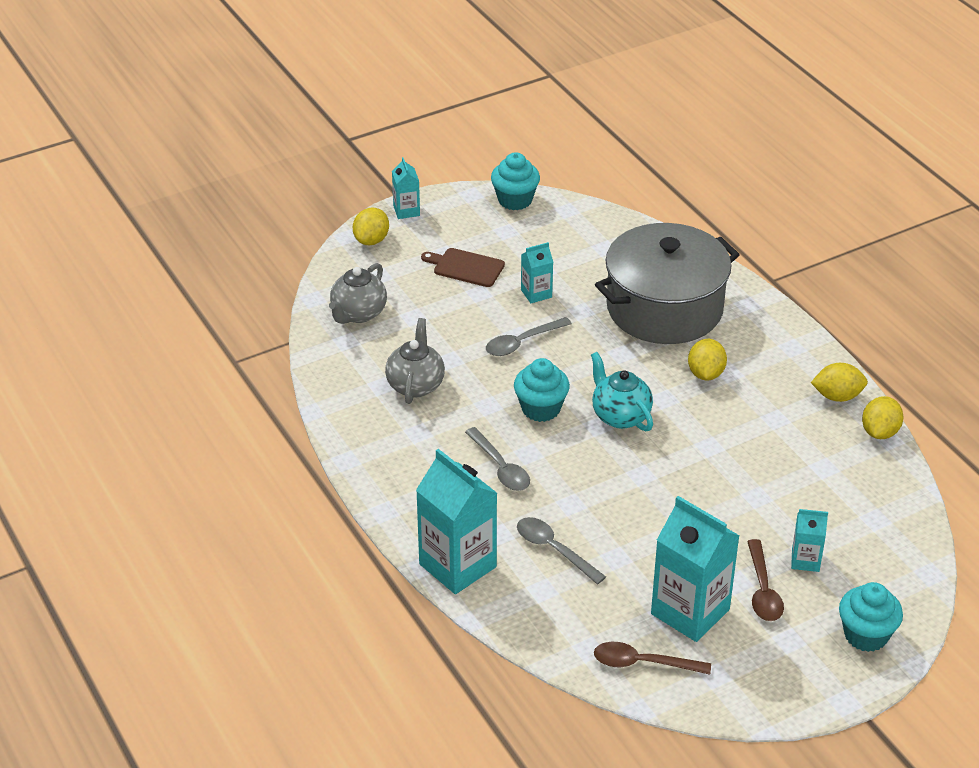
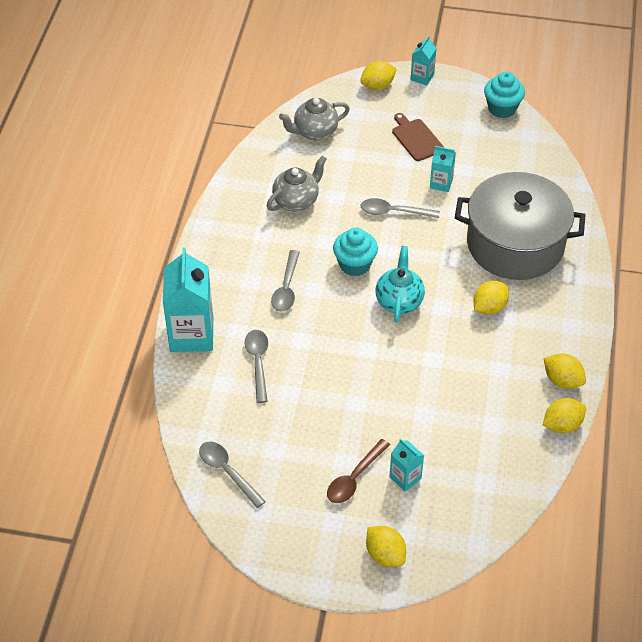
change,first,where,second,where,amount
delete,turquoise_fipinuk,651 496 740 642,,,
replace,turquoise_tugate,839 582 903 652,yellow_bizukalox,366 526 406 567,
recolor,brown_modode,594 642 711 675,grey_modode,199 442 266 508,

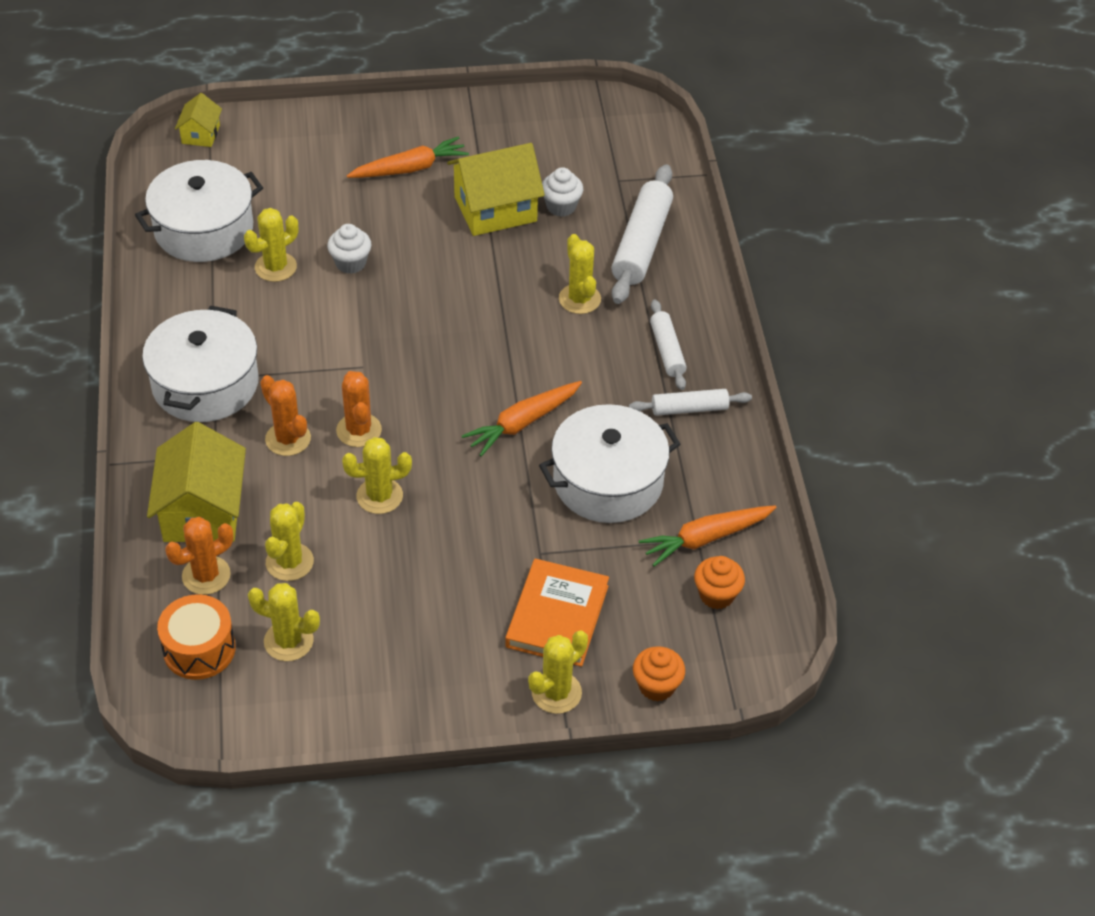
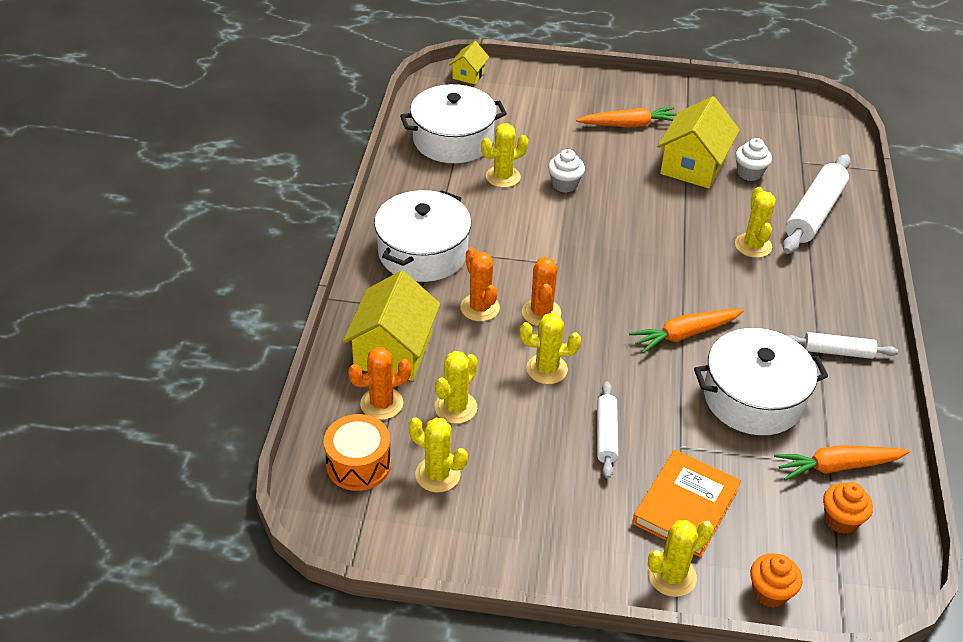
change,first,where,second,where,amount
rotate,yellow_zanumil,447 143 545 236,,657 96 740 189,60 degrees counterclockwise
move,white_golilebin,650 299 687 390,,597 381 618 479,

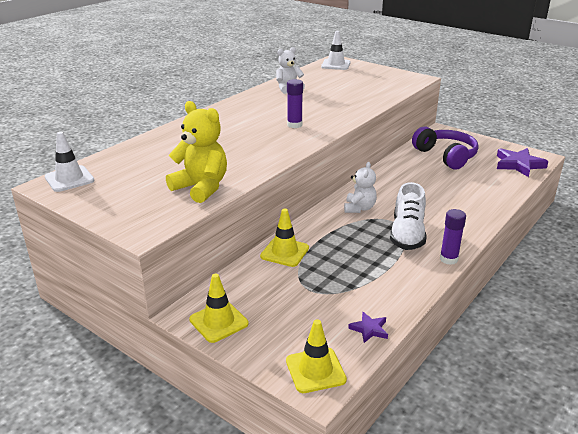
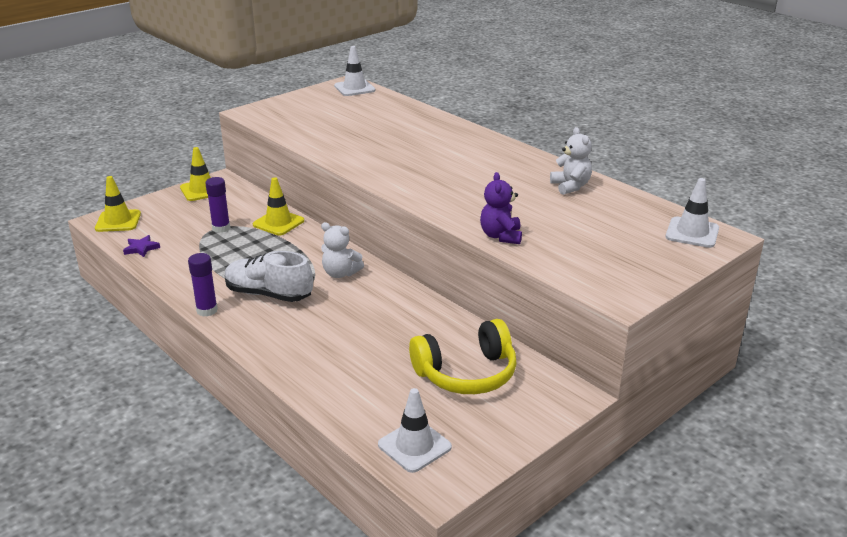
change,first,where,second,where,amount
move,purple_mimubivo,287 79 303 128,,205 177 230 233,
delete,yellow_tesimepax,166 101 227 203,,,
recolor,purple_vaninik,412 126 479 170,yellow_vaninik,409 319 517 394,
replace,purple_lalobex,497 148 549 177,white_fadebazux,378 388 452 473,
insert,,,purple_tesimepax,480 172 522 244,

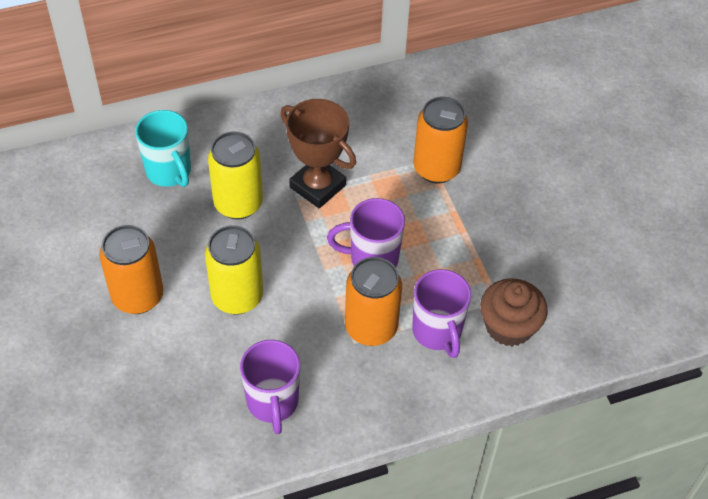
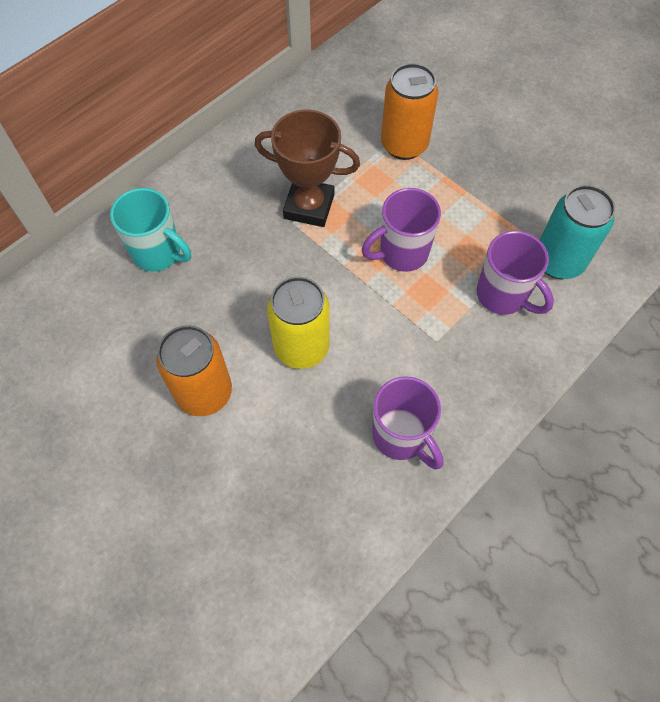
change,first,where,second,where,amount
delete,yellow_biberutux,208 131 263 219,,,
delete,orange_biberutux,345 257 402 346,,,
replace,brown_tugate,480 278 548 346,turquoise_biberutux,540 185 615 279,

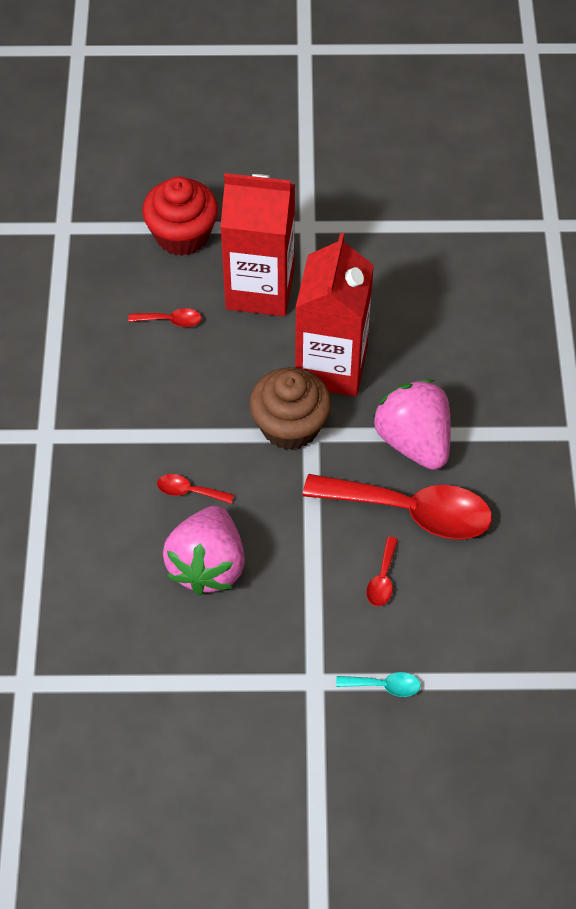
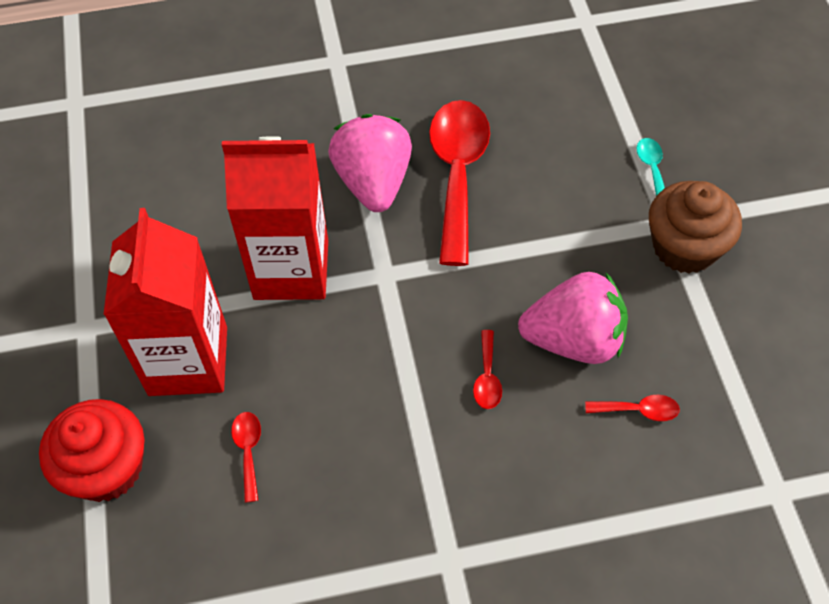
change,first,where,second,where,amount
move,brown_tugate,250 367 332 450,,649 181 742 274,
rotate,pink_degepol,373 379 451 470,,328 114 412 212,120 degrees clockwise
move,red_modode,366 537 398 606,,585 395 680 421,

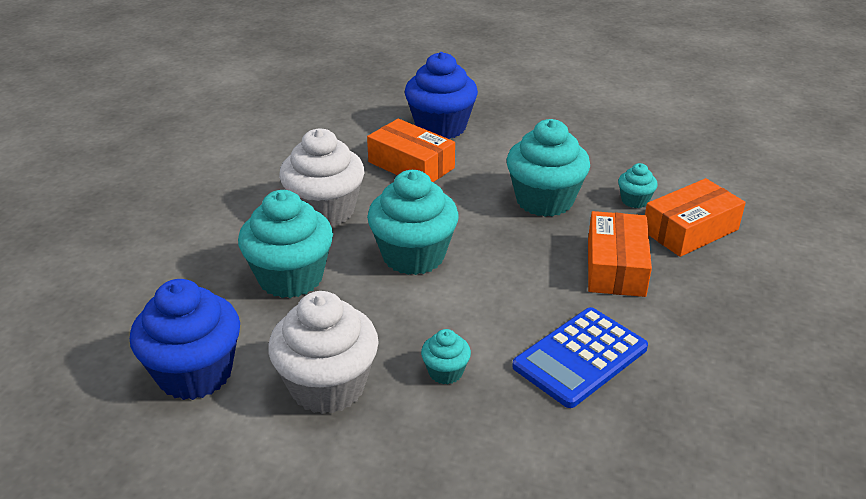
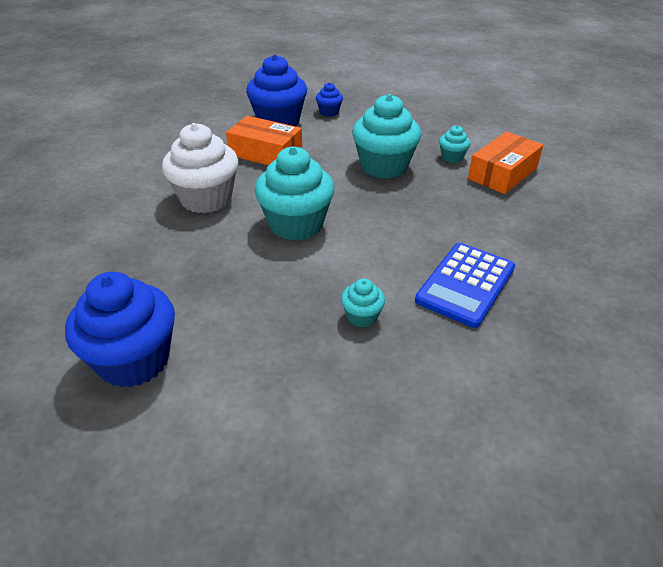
change,first,where,second,where,amount
delete,turquoise_tugate,238 190 333 298,,,
delete,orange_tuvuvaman,588 211 652 297,,,
delete,white_tugate,268 291 379 414,,,
insert,,,blue_tugate,316 82 343 117,

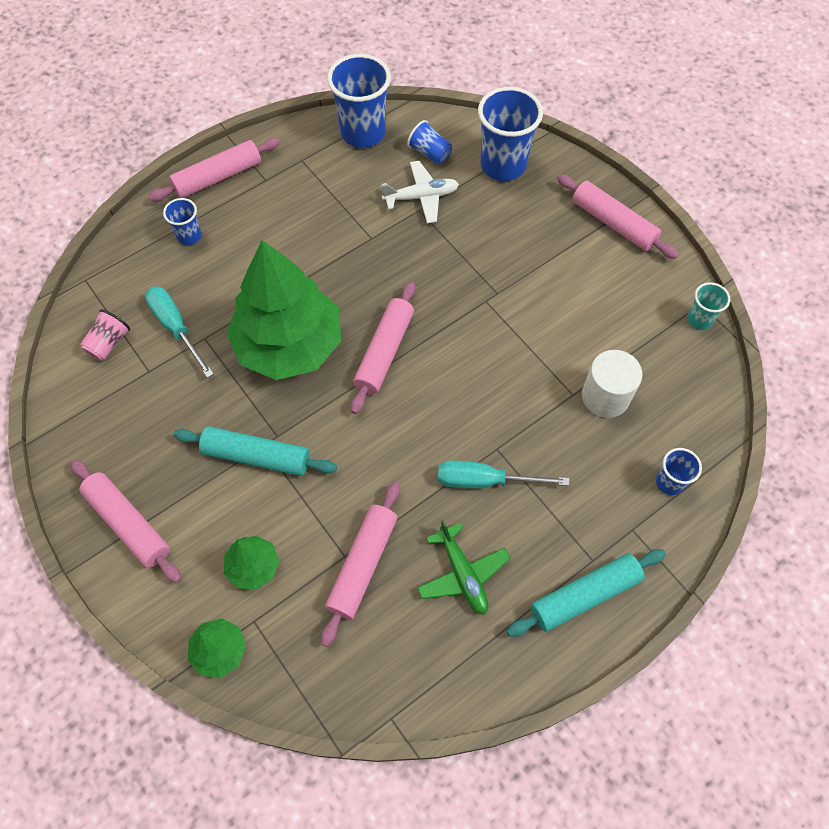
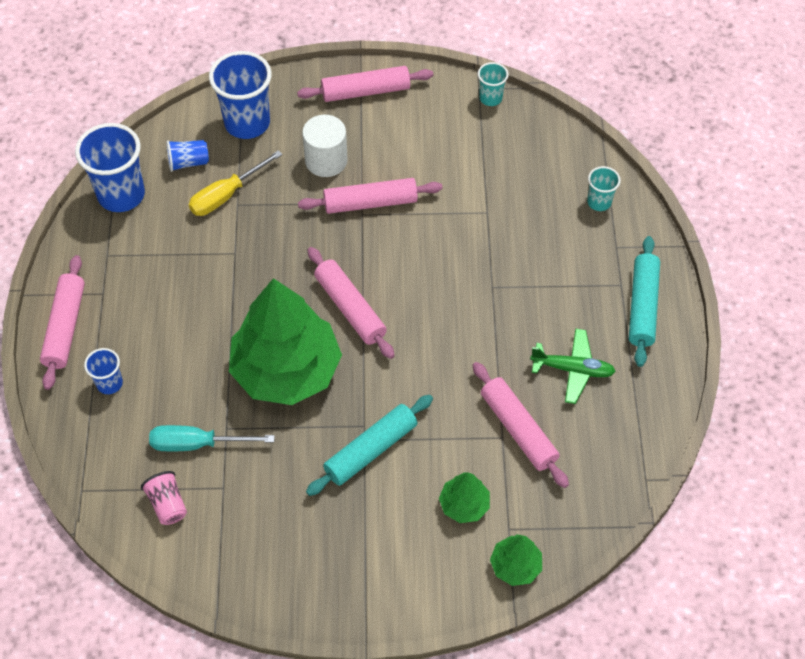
change,first,where,second,where,amount
replace,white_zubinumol,381 161 459 223,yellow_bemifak,189 150 283 216,
move,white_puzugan,582 350 642 418,,302 115 348 177,
recolor,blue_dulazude,656 448 702 495,turquoise_dulazude,587 166 621 211,
move,pink_golilebin,70 459 181 583,,298 178 442 214,
delete,turquoise_bemifak,438 460 569 489,,,

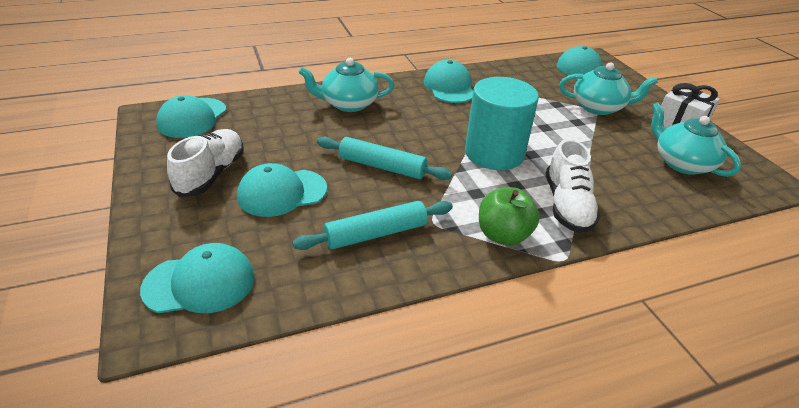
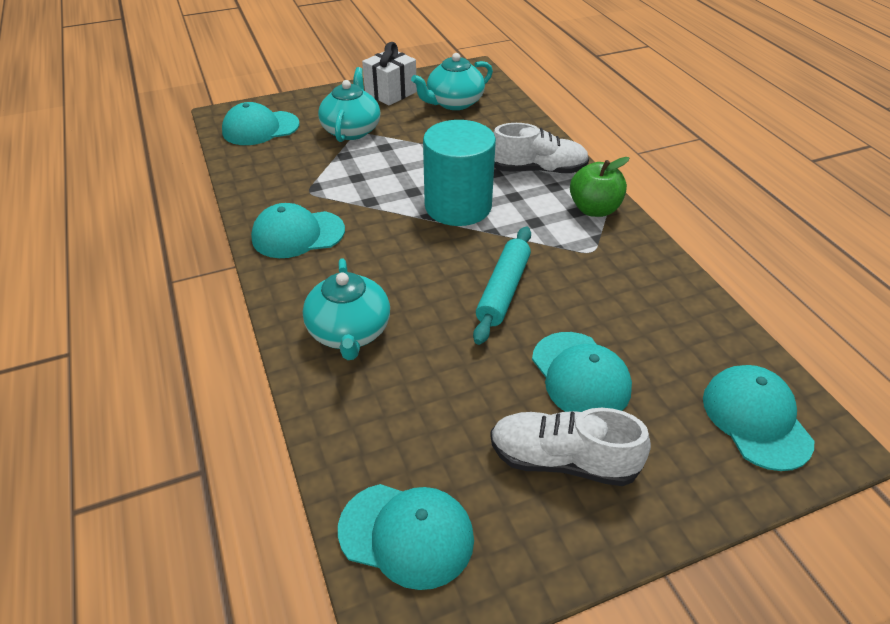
change,first,where,second,where,amount
delete,turquoise_golilebin,292 201 453 250,,,

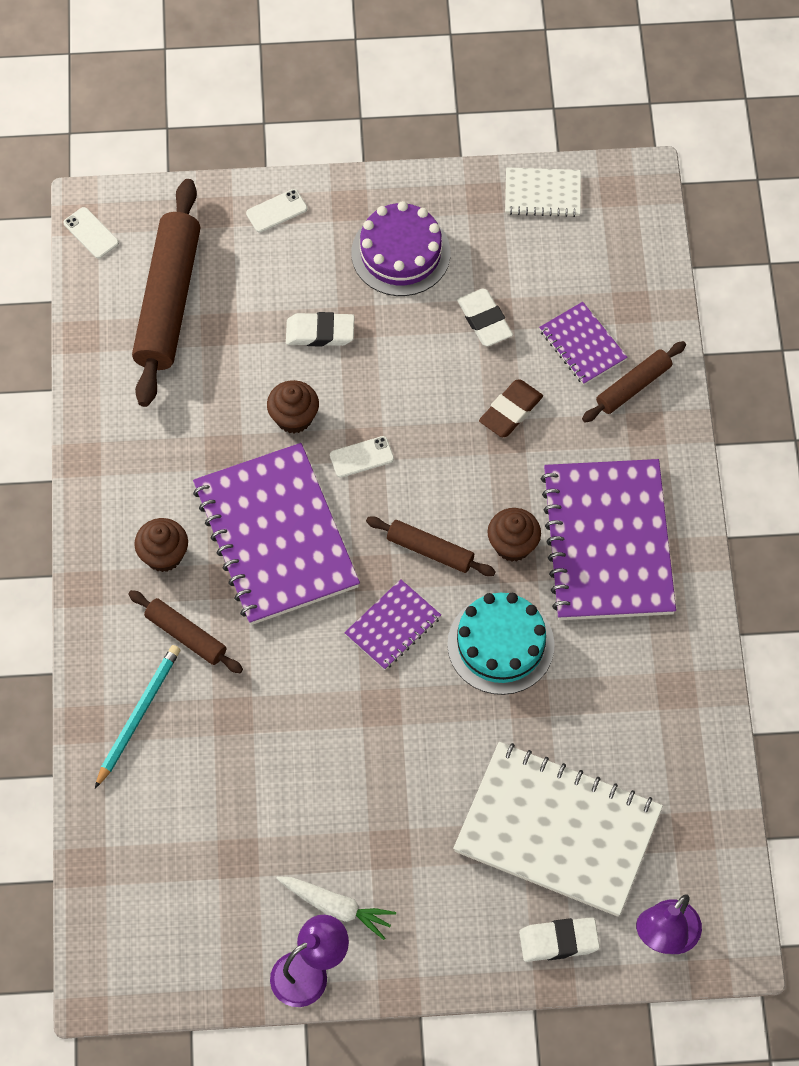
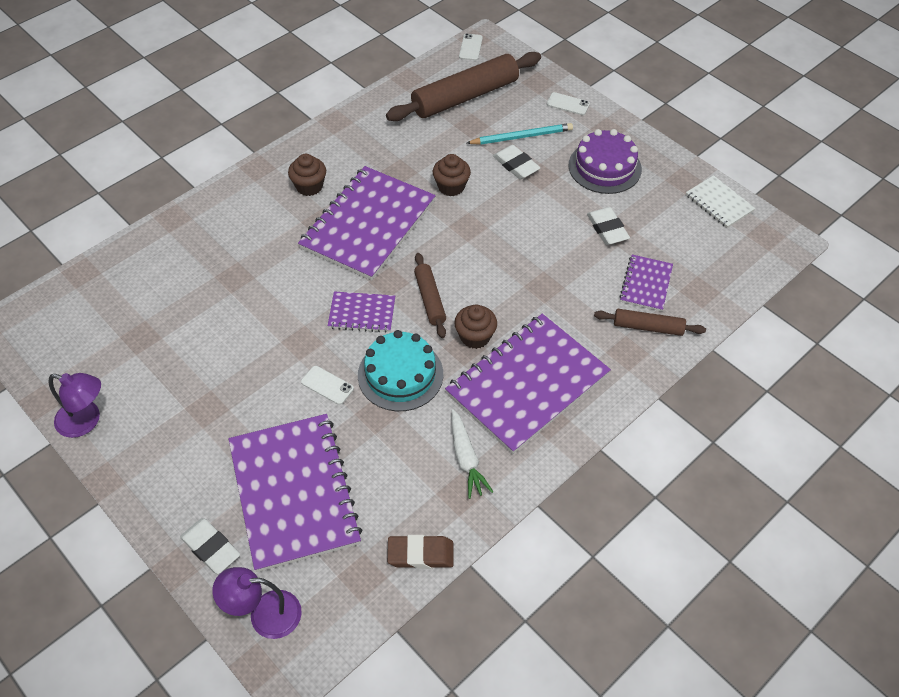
change,first,where,second,where,amount
rotate,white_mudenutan,457 288 513 346,,587 207 630 245,45 degrees counterclockwise
move,brown_mudenutan,479 379 543 437,,387 535 454 569,
move,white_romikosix,330 436 394 478,,301 366 354 405,
delete,brown_golilebin,128 590 243 673,,,
move,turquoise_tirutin,95 645 180 788,,467 123 573 145,
recolor,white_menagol,453 742 663 917,purple_menagol,229 414 362 572,
move,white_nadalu,276 876 396 940,,451 409 493 499,

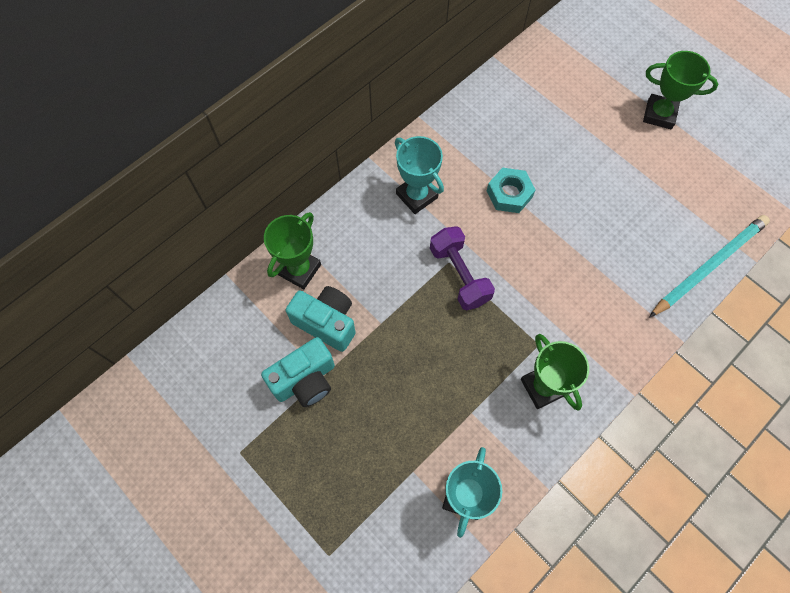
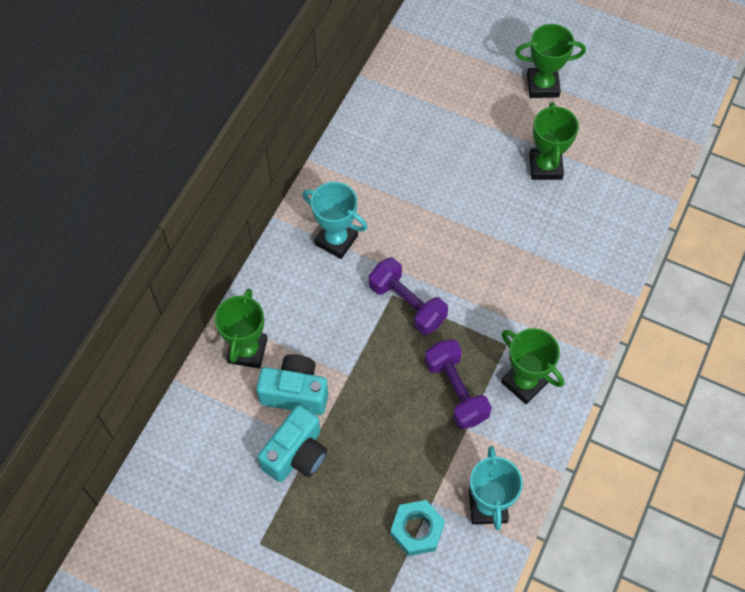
change,first,where,second,where,amount
move,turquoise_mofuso,487 167 535 213,,390 500 445 556,
delete,turquoise_tirutin,649 215 770 318,,,
insert,,,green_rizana,529 102 579 180,
insert,,,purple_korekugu,424 339 492 429,

